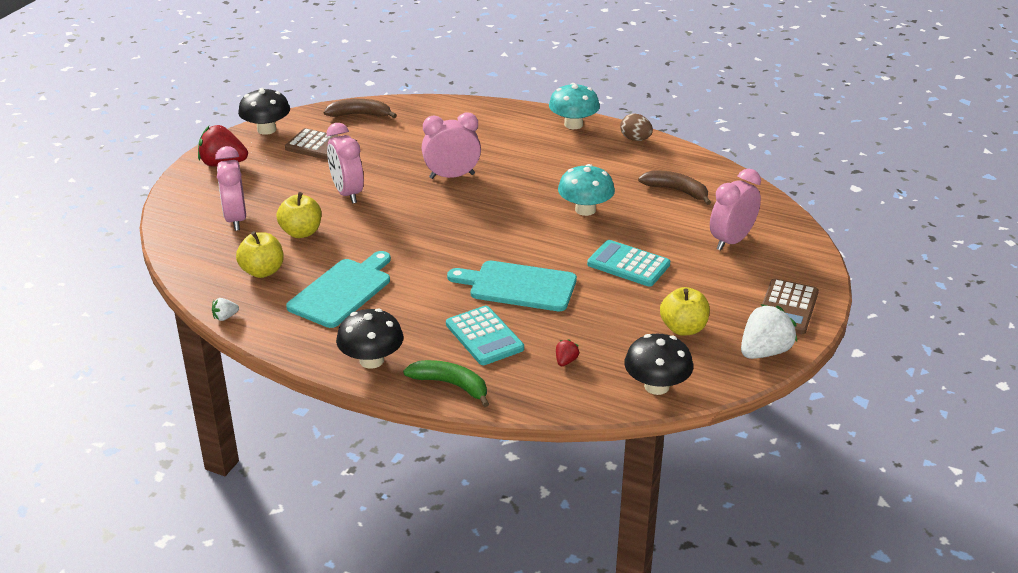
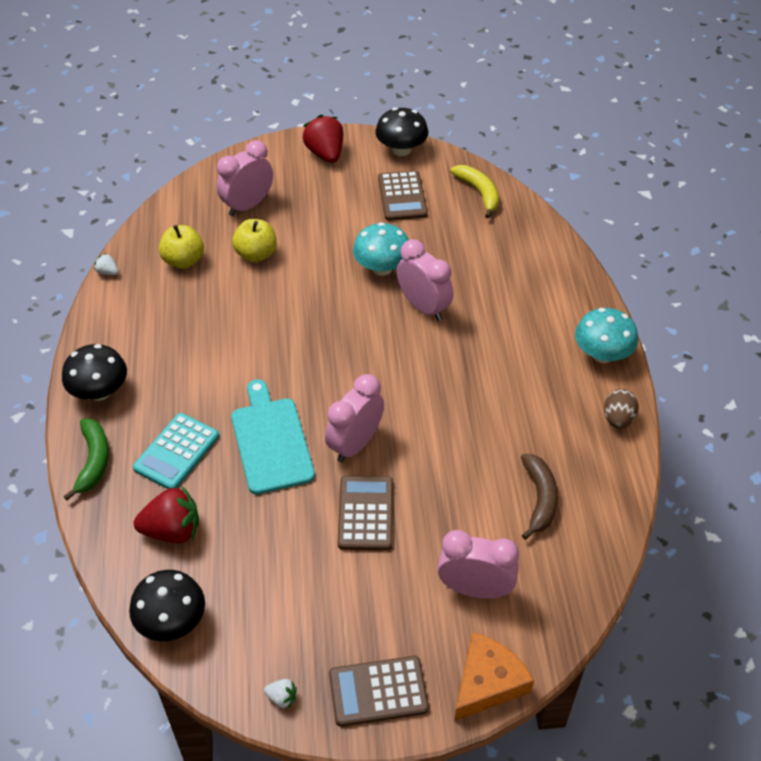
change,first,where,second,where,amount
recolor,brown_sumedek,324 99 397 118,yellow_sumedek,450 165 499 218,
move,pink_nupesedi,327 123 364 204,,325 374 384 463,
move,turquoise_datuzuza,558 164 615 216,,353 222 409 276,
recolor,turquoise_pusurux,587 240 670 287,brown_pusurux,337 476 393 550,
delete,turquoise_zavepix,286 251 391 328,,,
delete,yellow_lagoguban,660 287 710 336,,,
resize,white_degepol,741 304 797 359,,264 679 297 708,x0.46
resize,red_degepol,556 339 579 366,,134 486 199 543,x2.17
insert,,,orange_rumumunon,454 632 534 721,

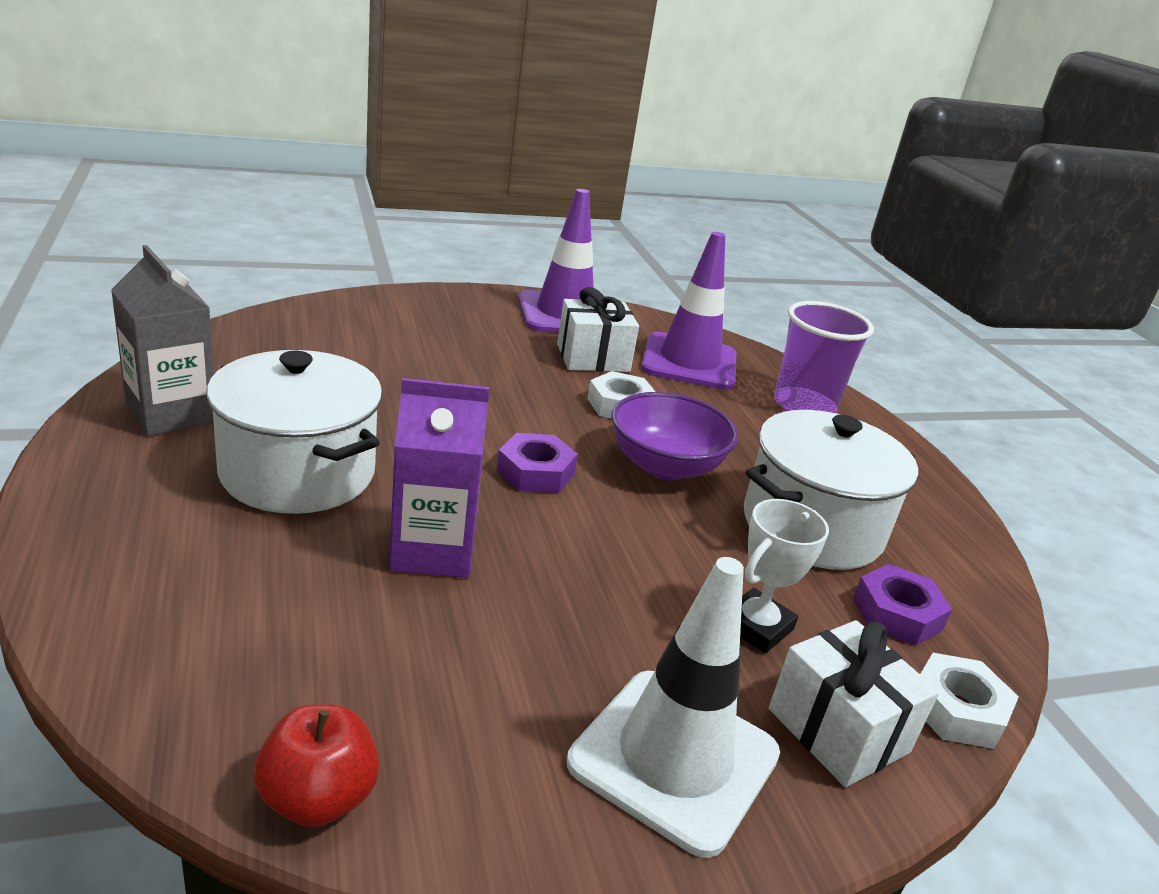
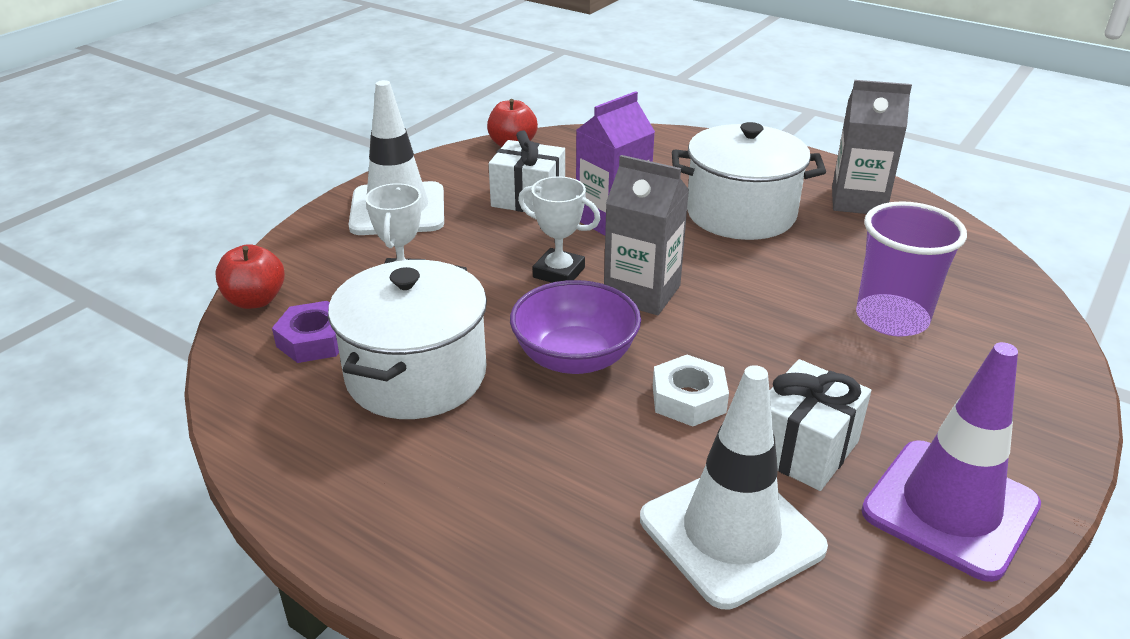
change,first,where,second,where,amount
recolor,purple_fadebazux,641 232 736 390,white_fadebazux,640 365 828 610,
move,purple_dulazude,774 301 874 413,,856 201 967 337,
replace,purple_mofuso,497 433 578 493,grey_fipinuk,604 155 689 315,
move,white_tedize,769 620 939 787,,489 130 565 213,
replace,white_mofuso,920 653 1019 749,red_lagoguban,215 244 285 309,
insert,,,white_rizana,518 176 601 283,

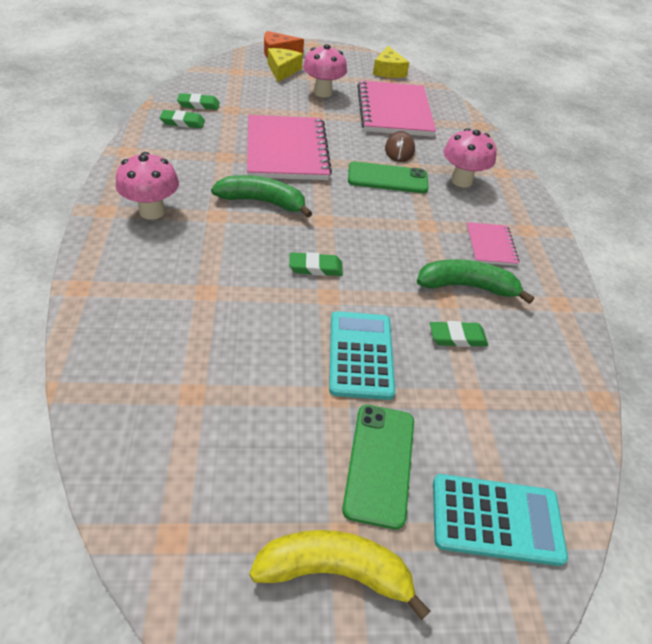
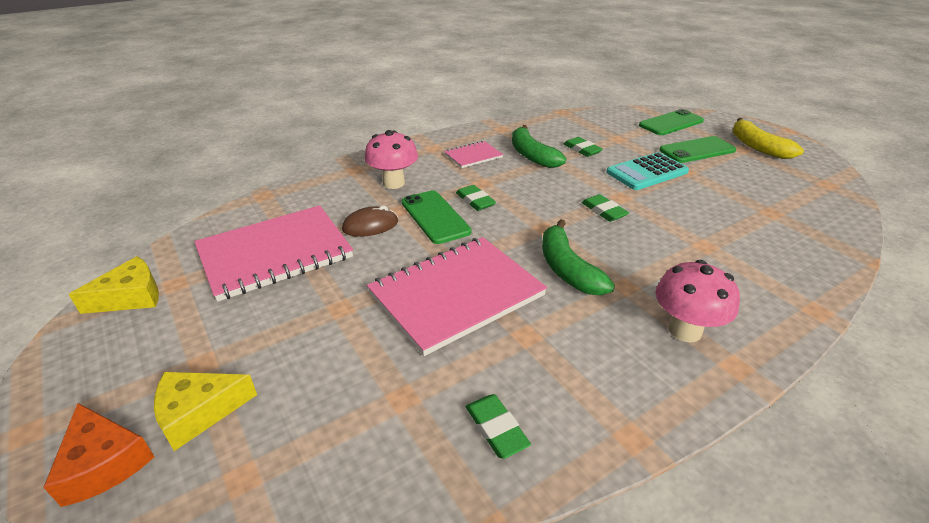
change,first,where,second,where,amount
delete,pink_datuzuza,303 44 347 97,,,
move,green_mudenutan,177 93 220 110,,456 185 496 211,
replace,turquoise_pusurux,433 474 568 566,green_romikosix,639 109 704 135,

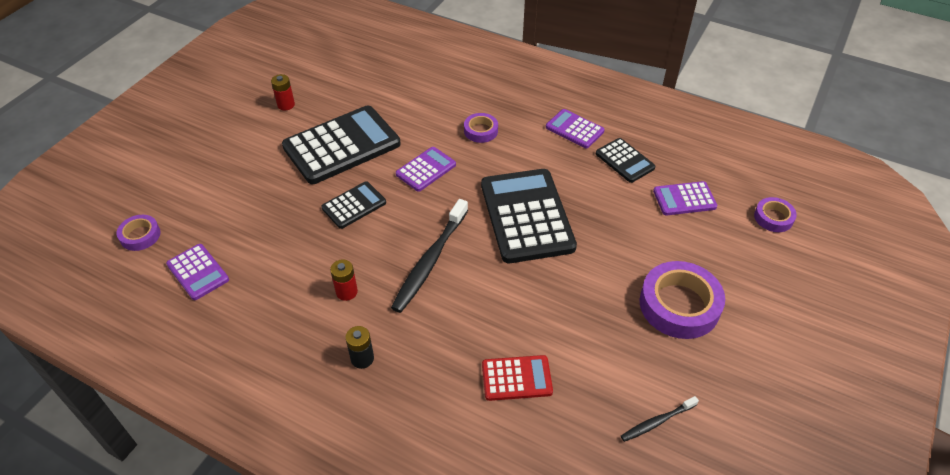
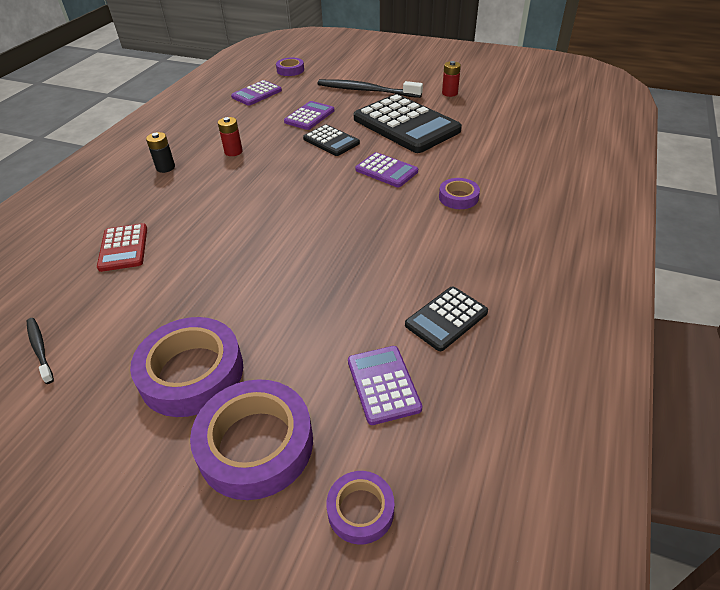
change,first,where,second,where,amount
move,purple_pusurux,546 109 605 148,,284 101 334 130,
delete,black_pusurux,481 169 577 263,,,
move,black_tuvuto,391 199 468 313,,318 79 423 98,
insert,,,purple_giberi,190 379 313 500,

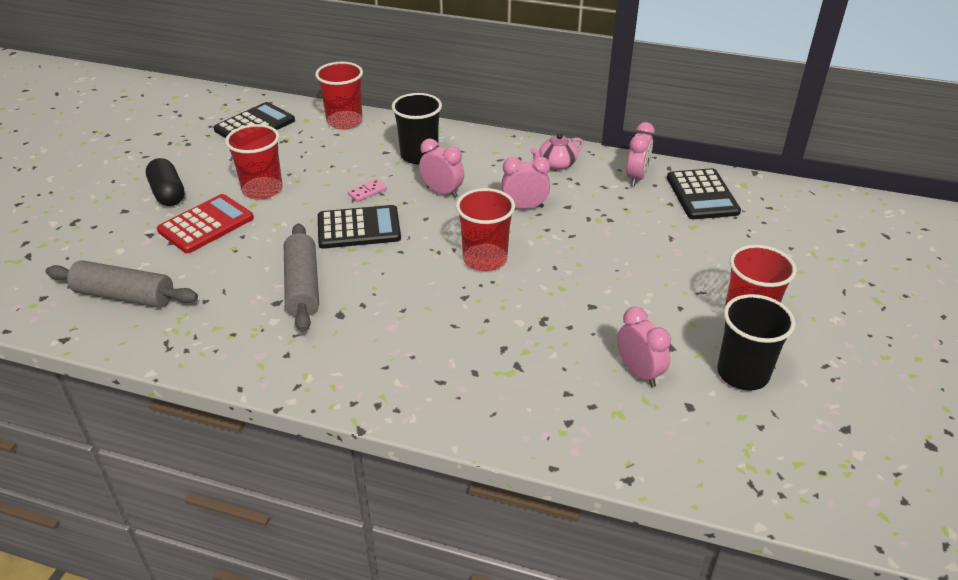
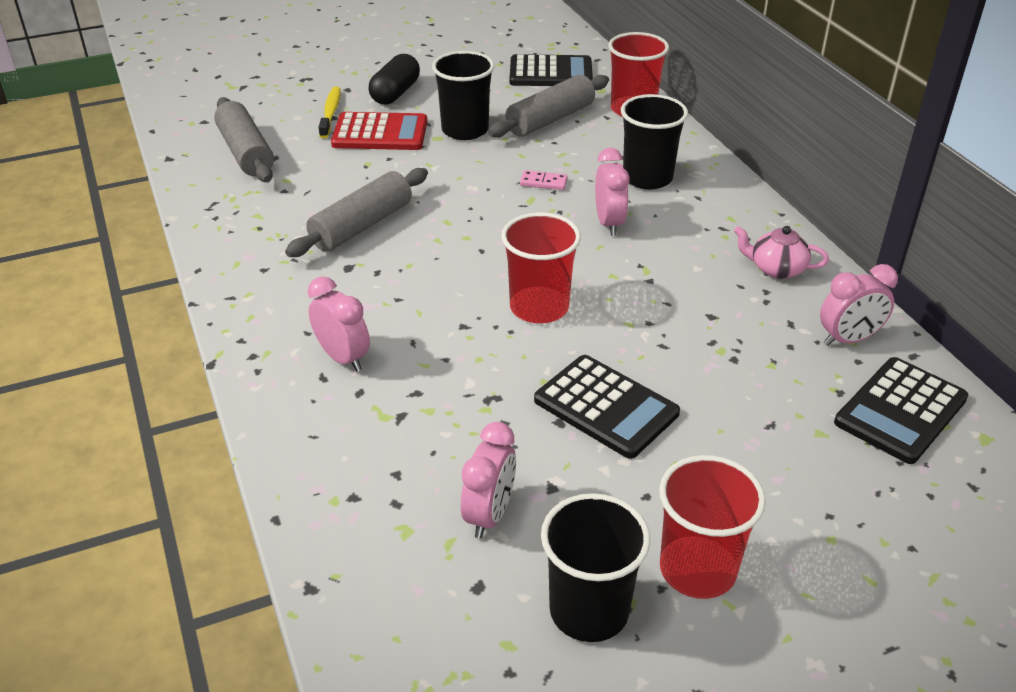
change,first,where,second,where,amount
recolor,red_dulazude,225 124 282 200,black_dulazude,432 51 495 140,
move,pink_nupesedi,502 157 550 209,,308 276 370 372,
move,black_pusurux,318 205 401 249,,534 355 680 459,
insert,,,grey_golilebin,488 75 609 138,
insert,,,yellow_tuvuto,319 86 341 138,

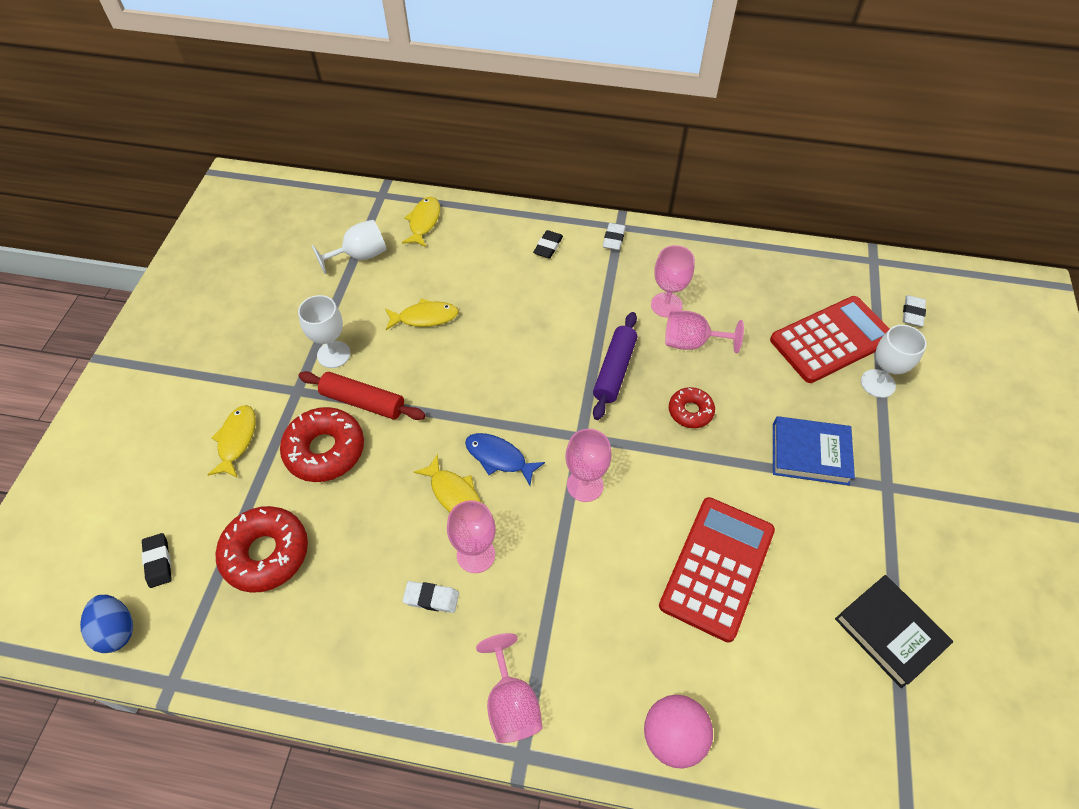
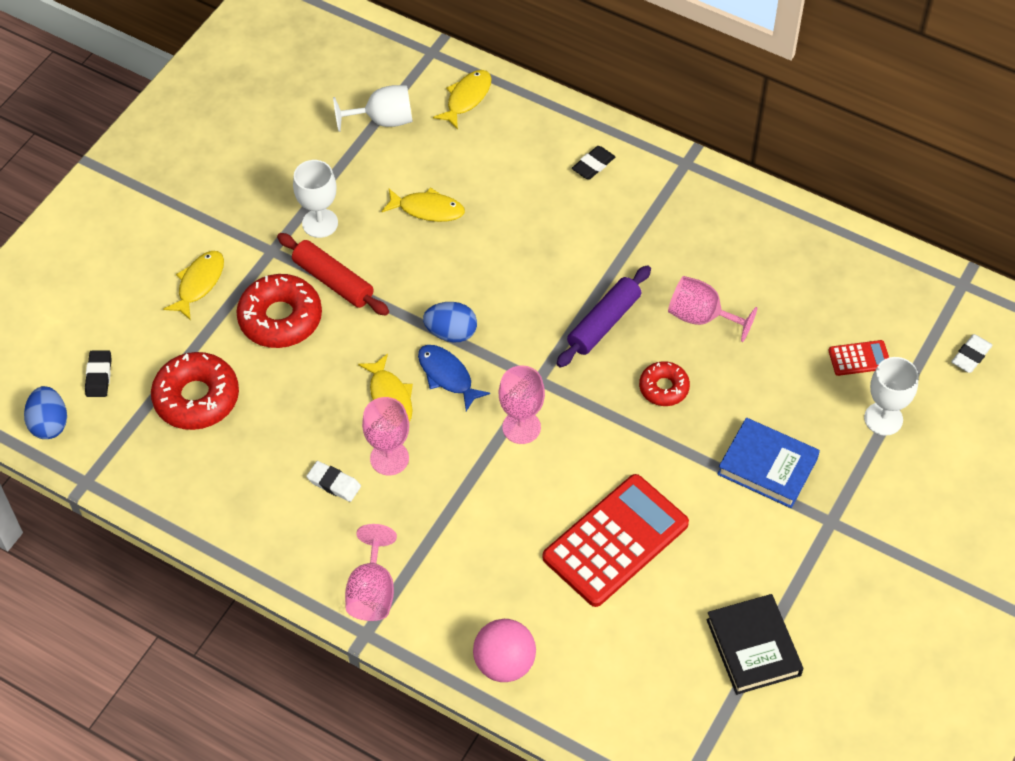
change,first,where,second,where,amount
delete,white_mudenutan,603 223 626 250,,,
delete,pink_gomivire,651 245 695 318,,,
resize,red_pusurux,770 296 890 383,,828 340 889 376,x0.44
insert,,,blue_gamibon,423 302 477 343,

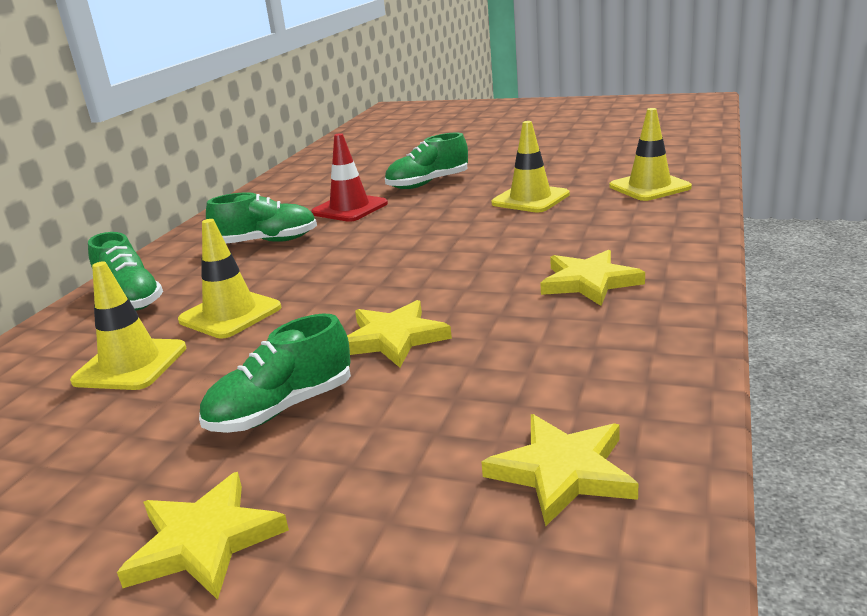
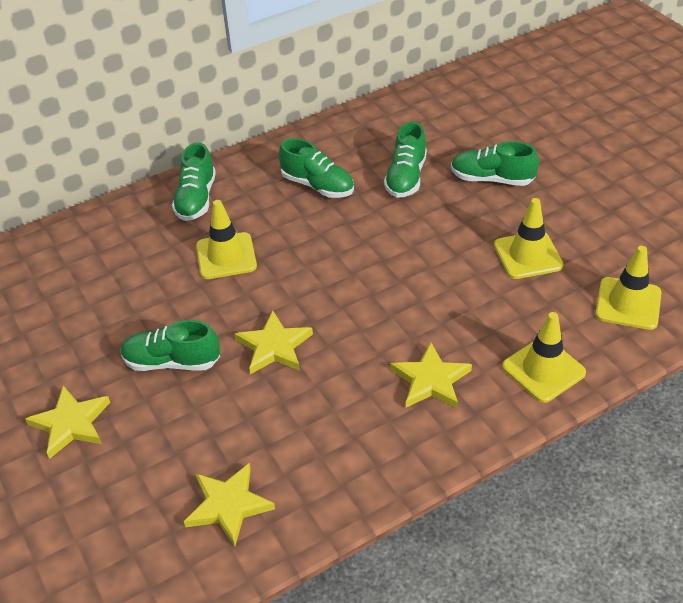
change,first,where,second,where,amount
replace,red_fadebazux,311 133 388 222,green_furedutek,384 122 427 198,
move,yellow_fadebazux,70 262 186 390,,502 312 586 403,

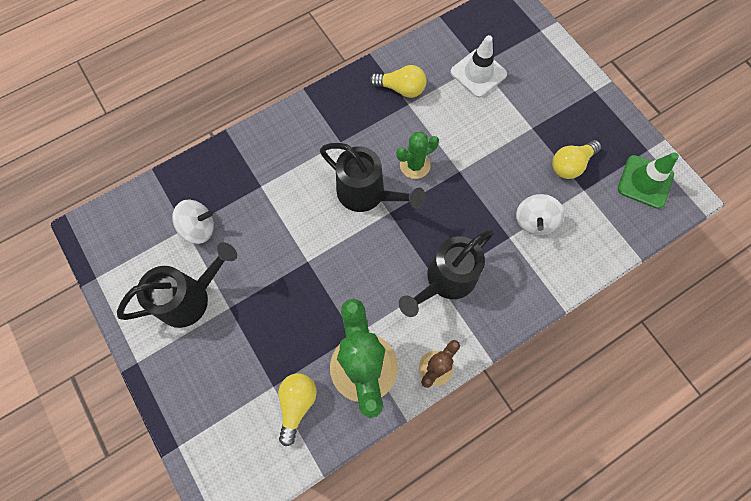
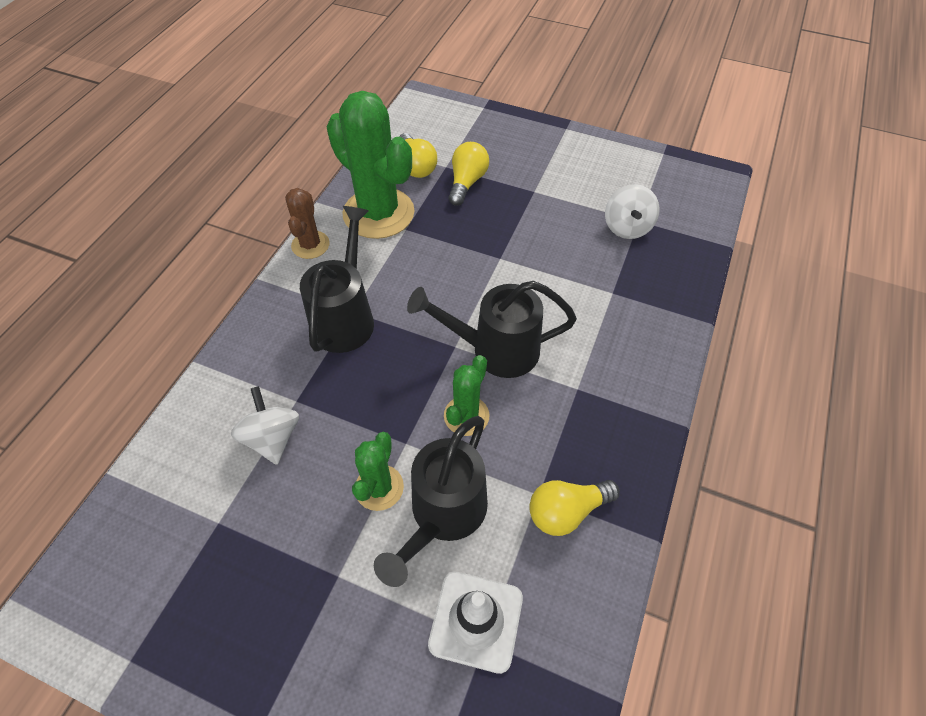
change,first,where,second,where,amount
move,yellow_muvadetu,552 140 601 179,,448 142 489 206,
delete,green_fadebazux,618 152 679 209,,,
rotate,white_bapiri,172 200 214 244,,605 184 660 239,45 degrees counterclockwise
move,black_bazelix,117 242 237 328,,374 416 488 587,
insert,,,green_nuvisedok,352 432 404 511,

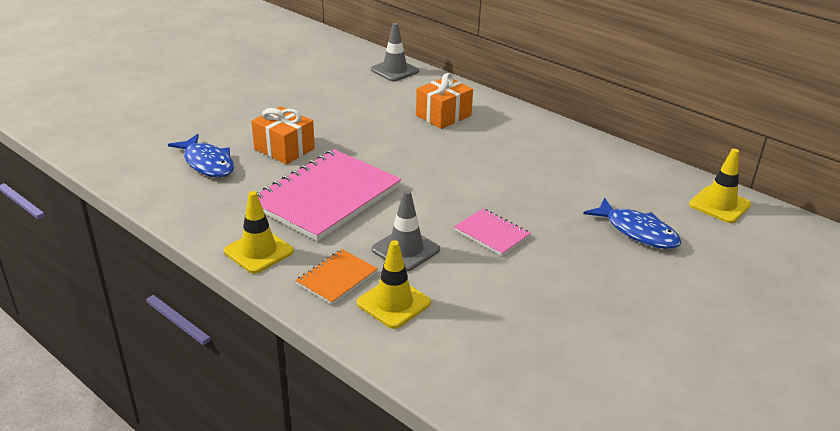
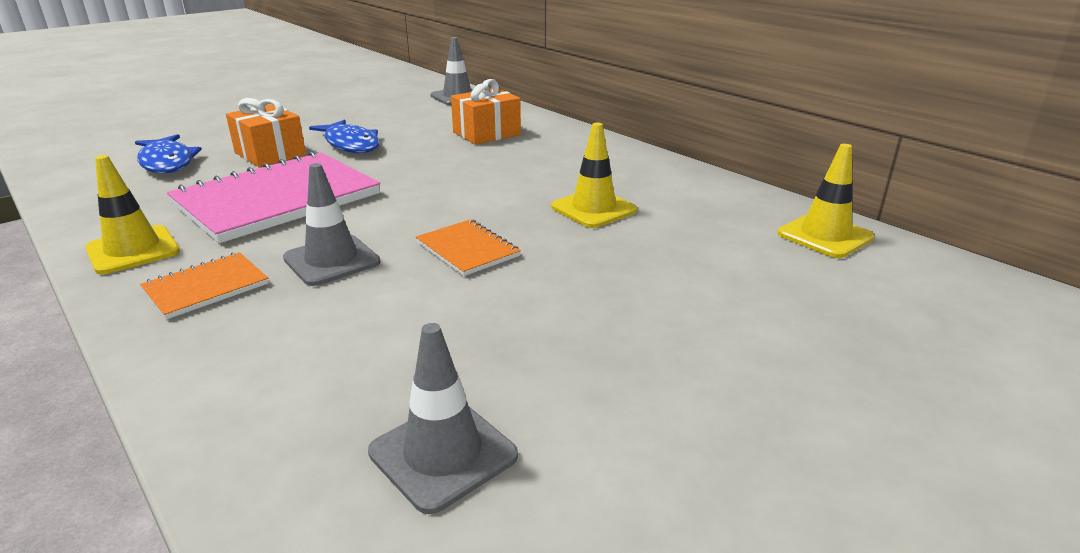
change,first,where,second,where,amount
move,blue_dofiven,583 198 681 249,,309 119 380 153,
recolor,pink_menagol,454 208 531 256,orange_menagol,416 219 521 276,
move,yellow_fadebazux,357 240 431 329,,551 123 637 228,
insert,,,grey_fadebazux,368 323 518 514,

